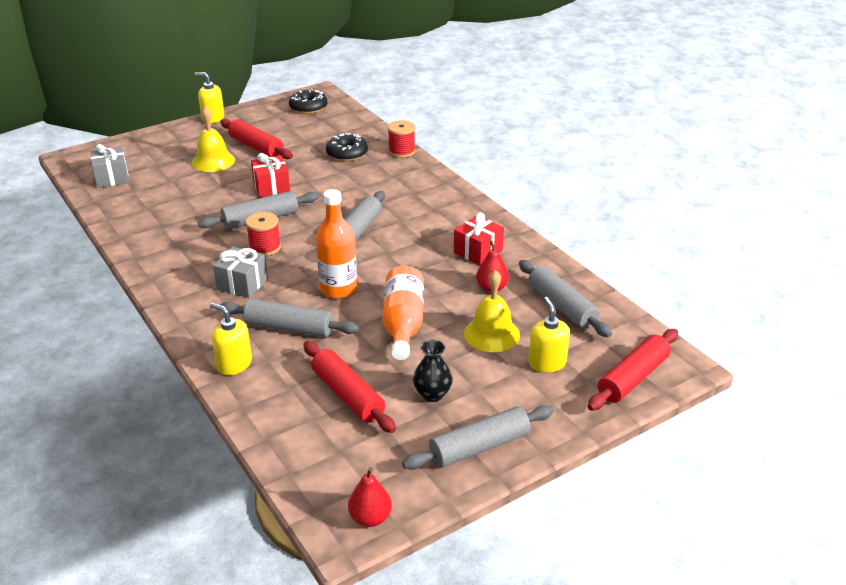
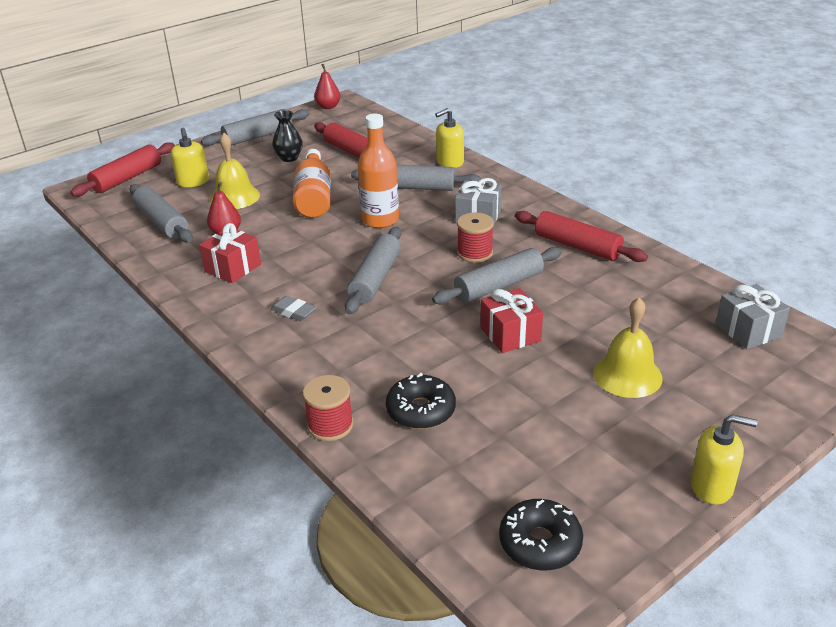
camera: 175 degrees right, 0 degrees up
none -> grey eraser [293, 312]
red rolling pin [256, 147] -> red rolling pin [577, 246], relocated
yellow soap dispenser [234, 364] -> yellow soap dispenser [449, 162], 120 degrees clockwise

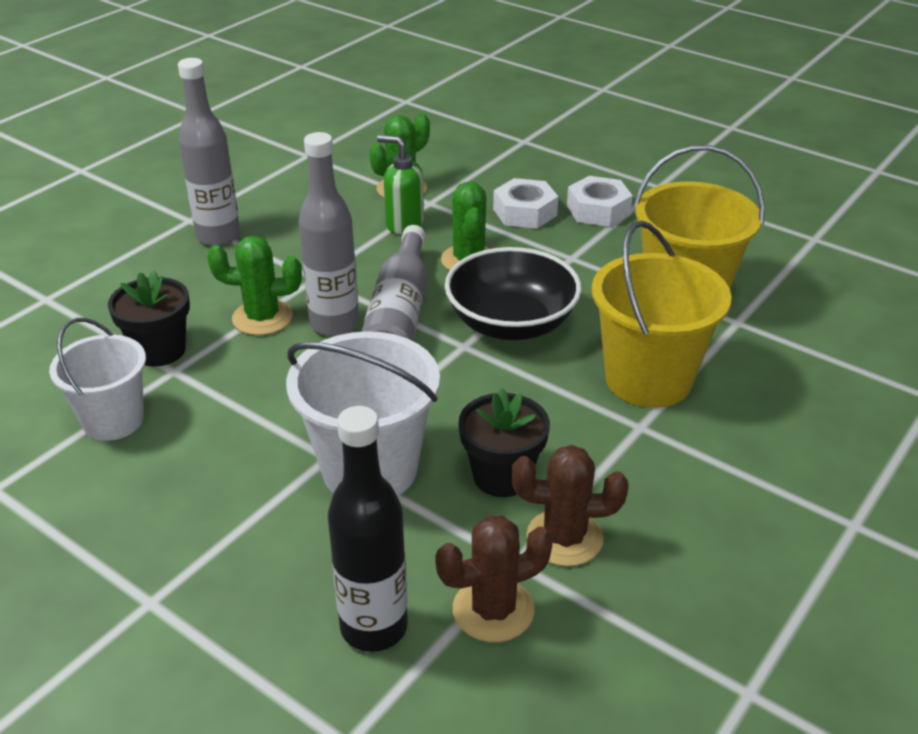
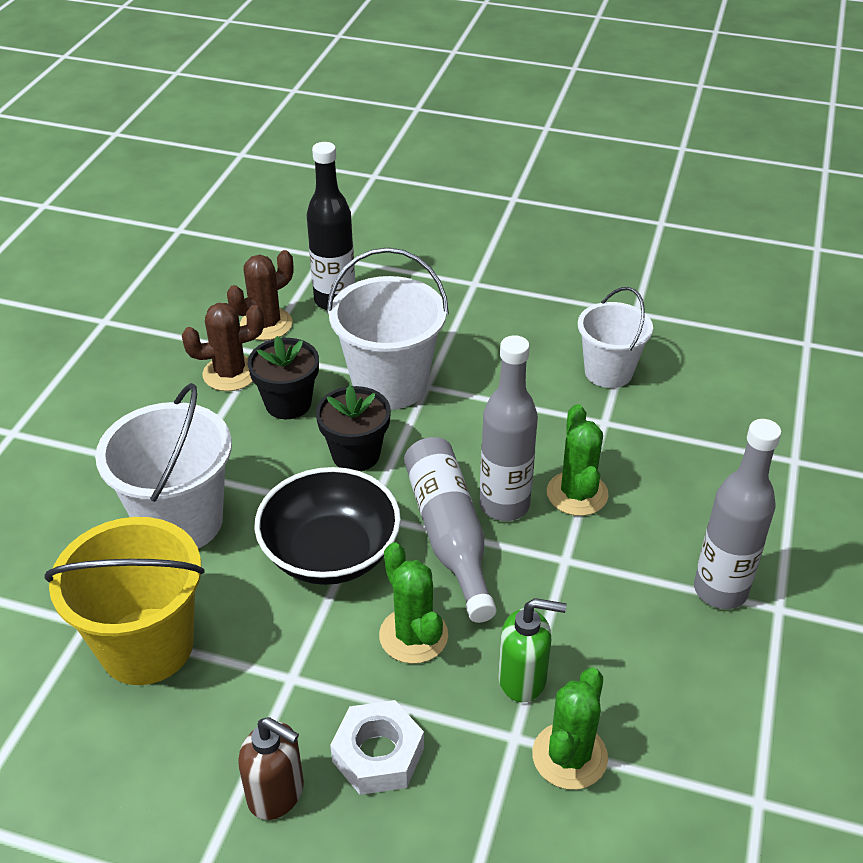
camera: 160 degrees right, 5 degrees up
black flower pot [159, 350] -> black flower pot [356, 454], relocated
white nut [598, 210] -> brown soap dispenser [276, 793]
yellow bucket [648, 379] -> white bucket [180, 522]
green cactus [262, 318] -> green cactus [577, 494], 75 degrees counterclockwise

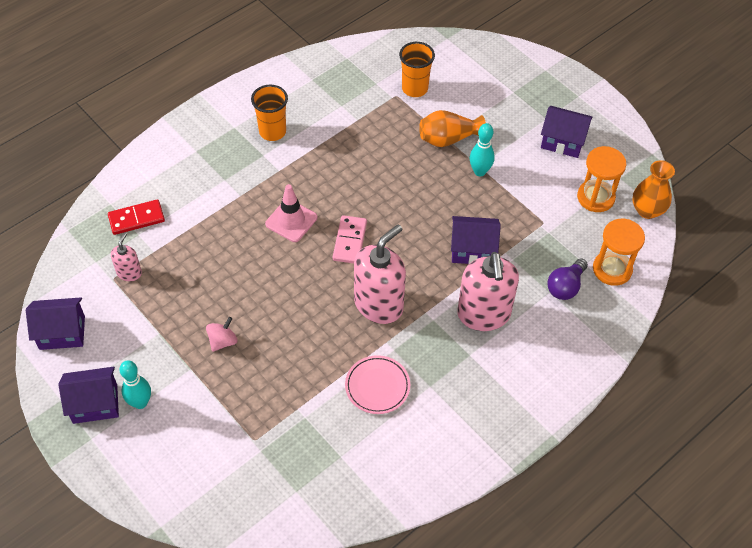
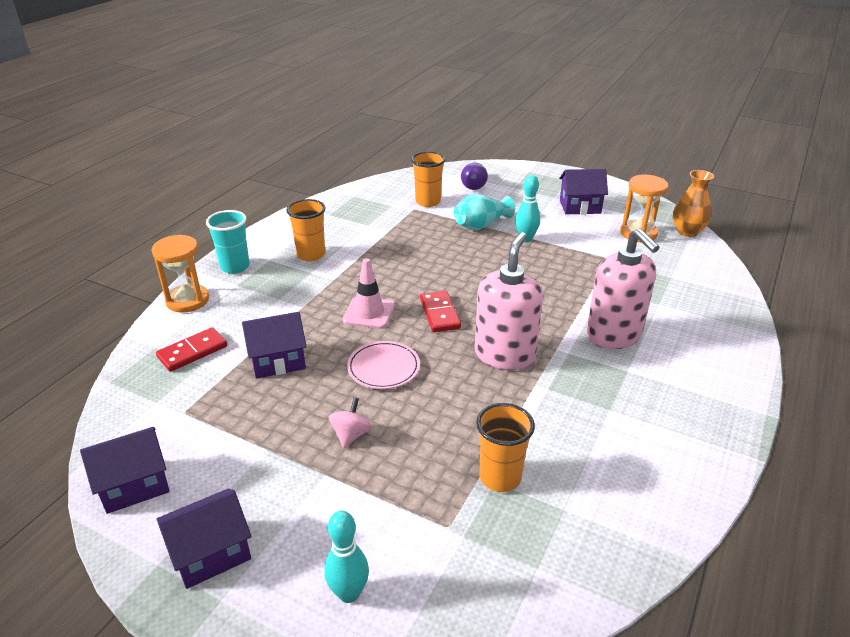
camera: 20 degrees left, 20 degrees down
pink soap dispenser [129, 273] -> none
none -> turquoise cup [235, 267]
none -> orange cup [500, 477]
turquoise bowling pin [140, 402] -> turquoise bowling pin [349, 593], relocated
pink plate [377, 386] -> pink plate [383, 368], relocated
purple house [472, 250] -> purple house [278, 361], relocated
purple light bulb [565, 286] -> purple light bulb [475, 185], relocated
orange hourglass [612, 269] -> orange hourglass [187, 300], relocated
pink domino [350, 241] -> red domino [440, 314]
orange vase [448, 139] -> turquoise vase [481, 225]

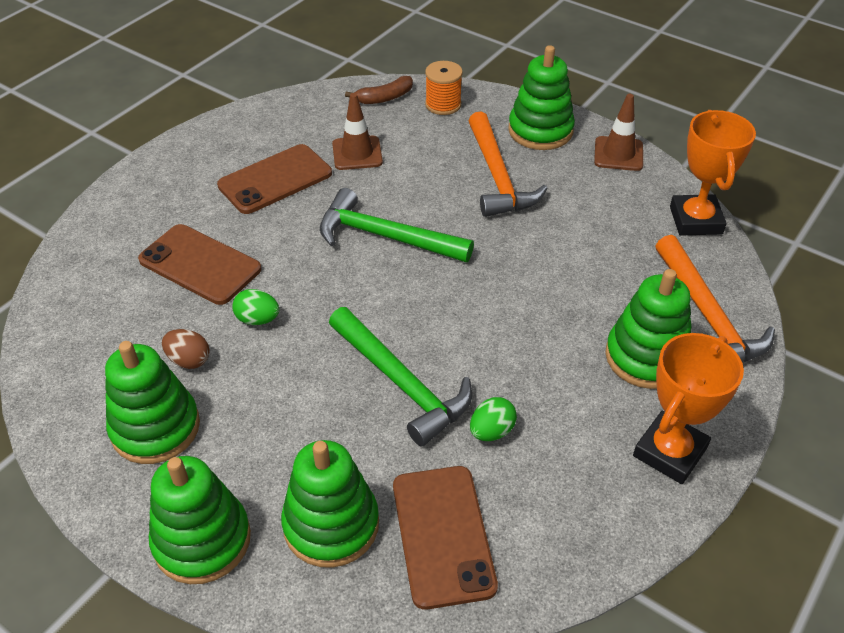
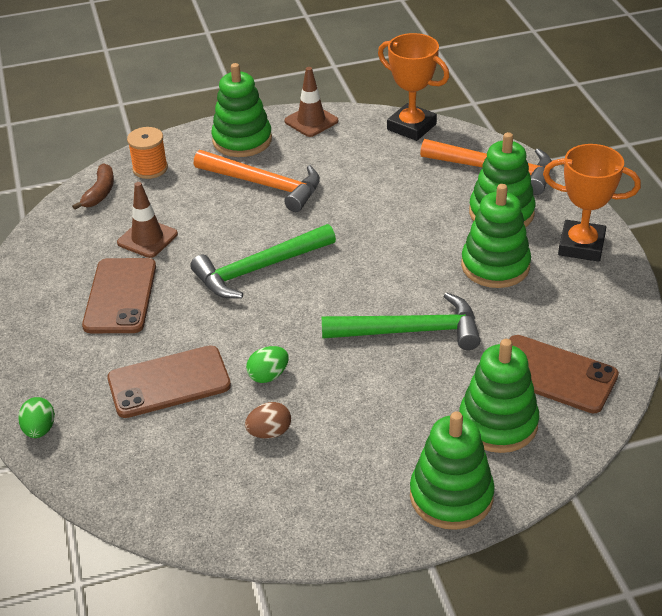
camera: 50 degrees left, 5 degrees down
green stacking toy [155, 428] -> green stacking toy [495, 266], relocated
green egg [491, 431] -> green egg [39, 429], relocated
orange trophy [670, 452] -> orange trophy [581, 246], 60 degrees counterclockwise

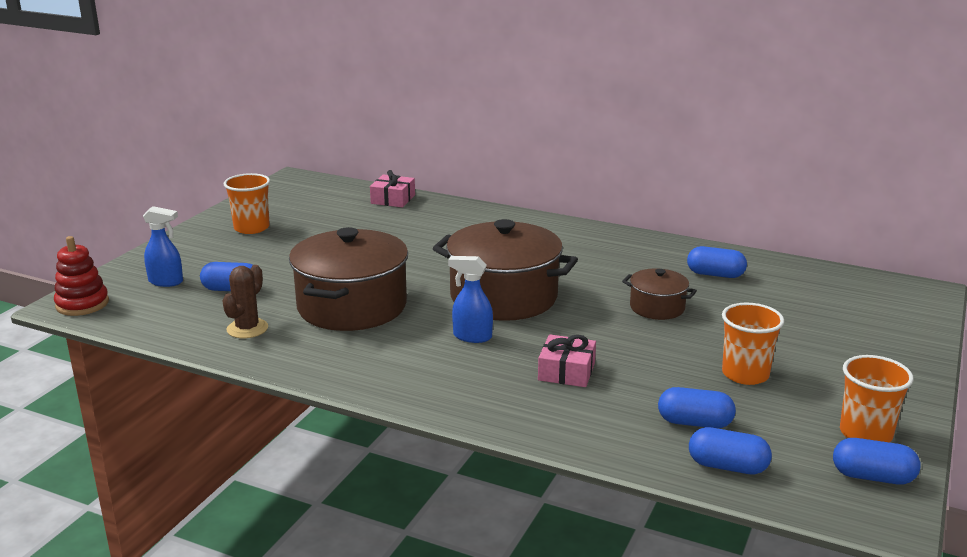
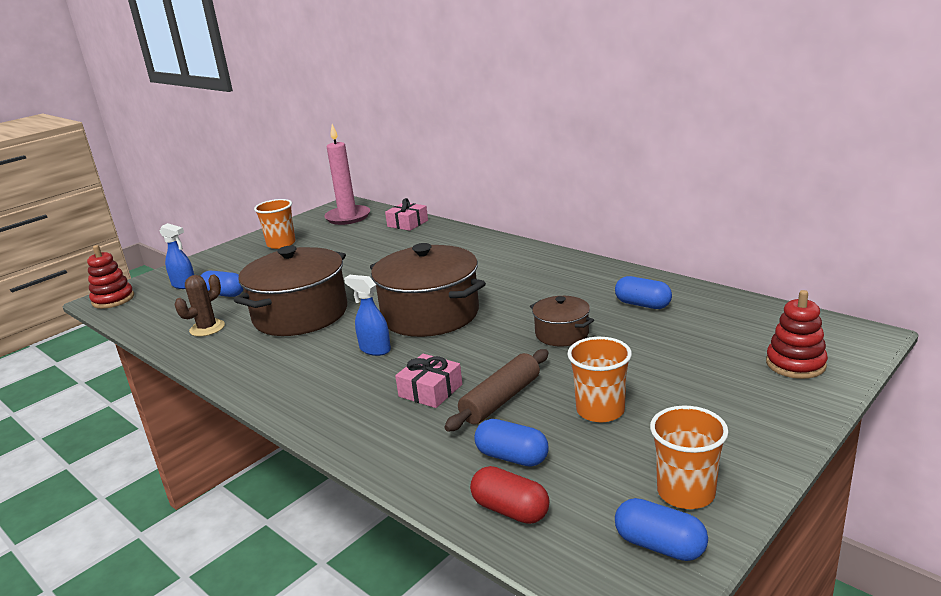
camera: 20 degrees right, 0 degrees up
none -> pink candle [348, 217]
none -> brown rolling pin [501, 400]
none -> red stacking toy [795, 364]
blue capsule [727, 466] -> red capsule [510, 510]

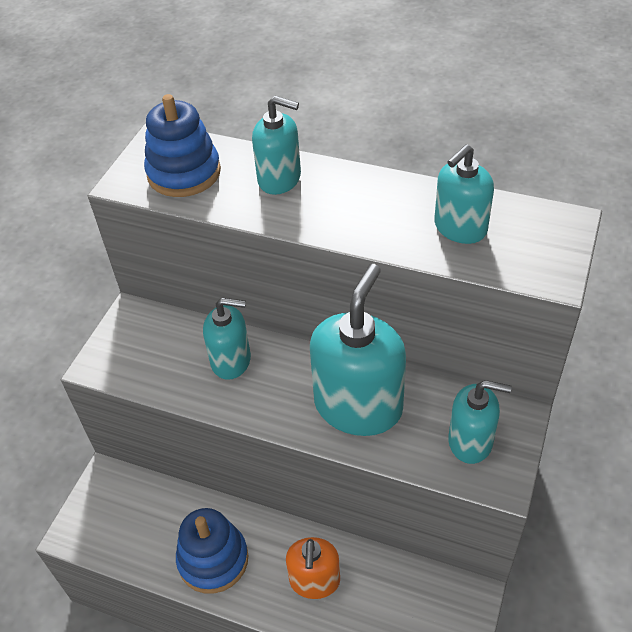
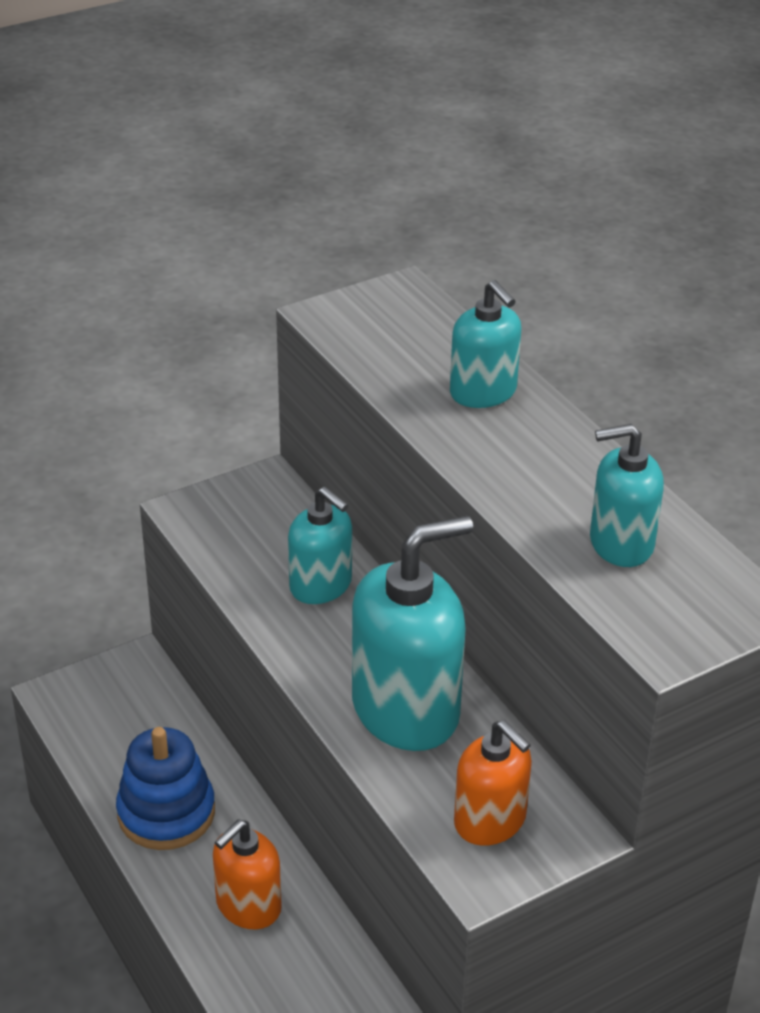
camera: 35 degrees right, 10 degrees down
blue stacking toy [184, 173] -> none
turquoise soap dispenser [470, 441] -> orange soap dispenser [490, 821]

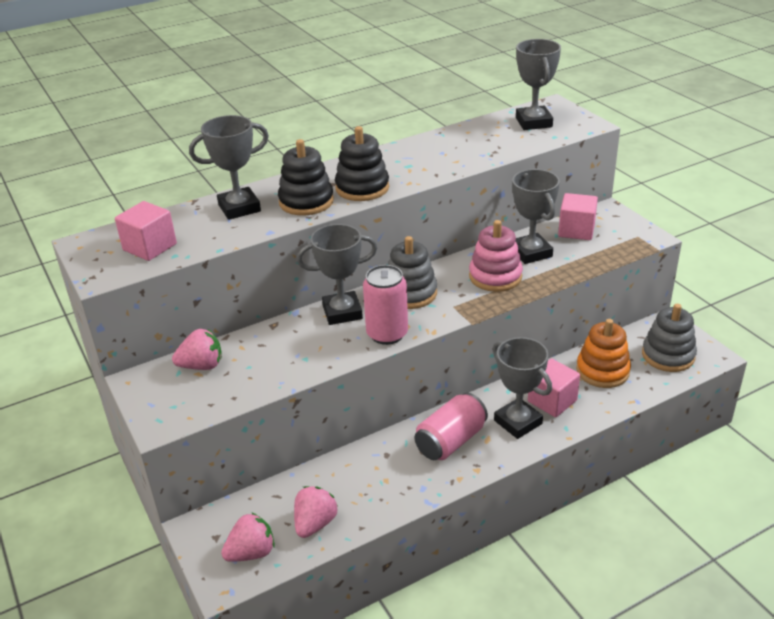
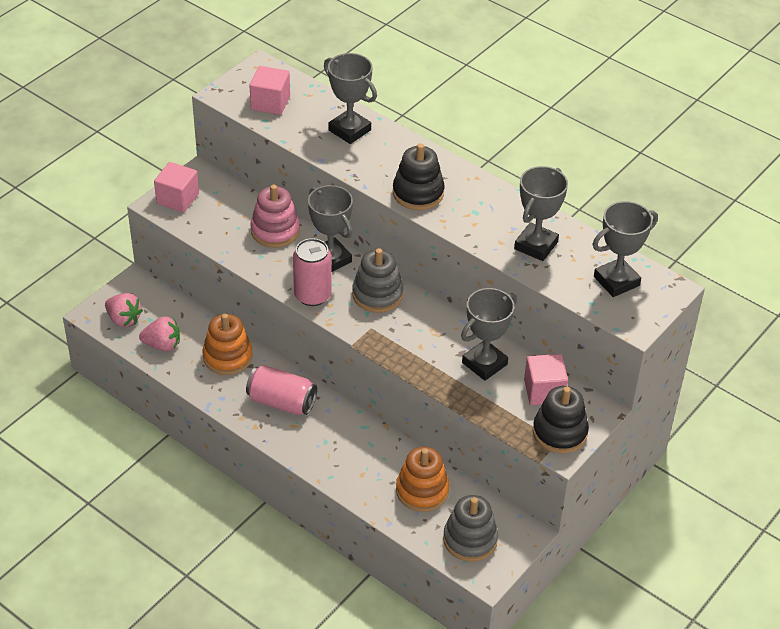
camera: 65 degrees right, 10 degrees up
pink strawberry [202, 366] -> none
none -> orange stacking toy [227, 357]
black stacking toy [306, 202] -> black stacking toy [559, 432], relocated
pink stacking toy [495, 276] -> pink stacking toy [275, 231], relocated
grey trophy [518, 422] -> grey trophy [536, 245], relocated
pink cube [552, 401] -> pink cube [177, 199], relocated

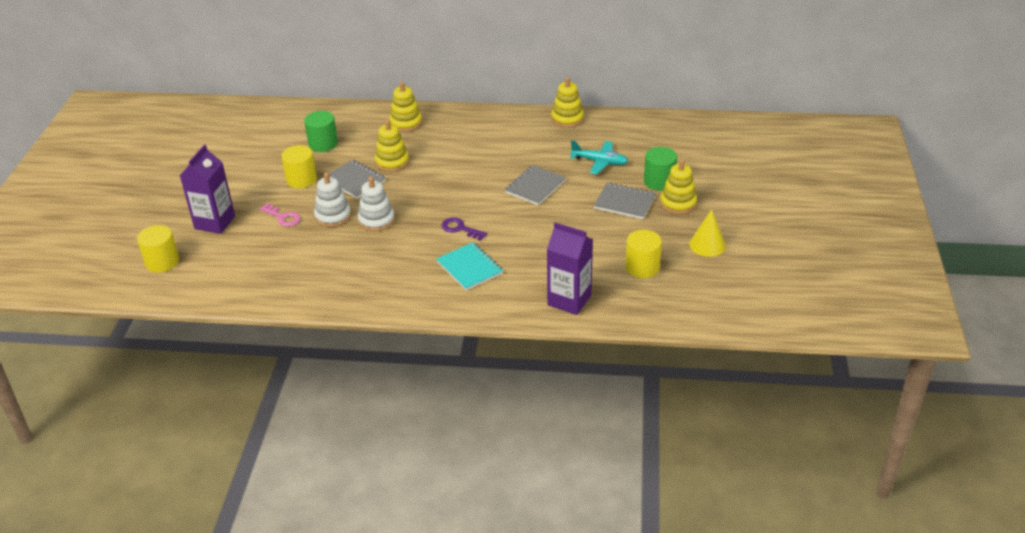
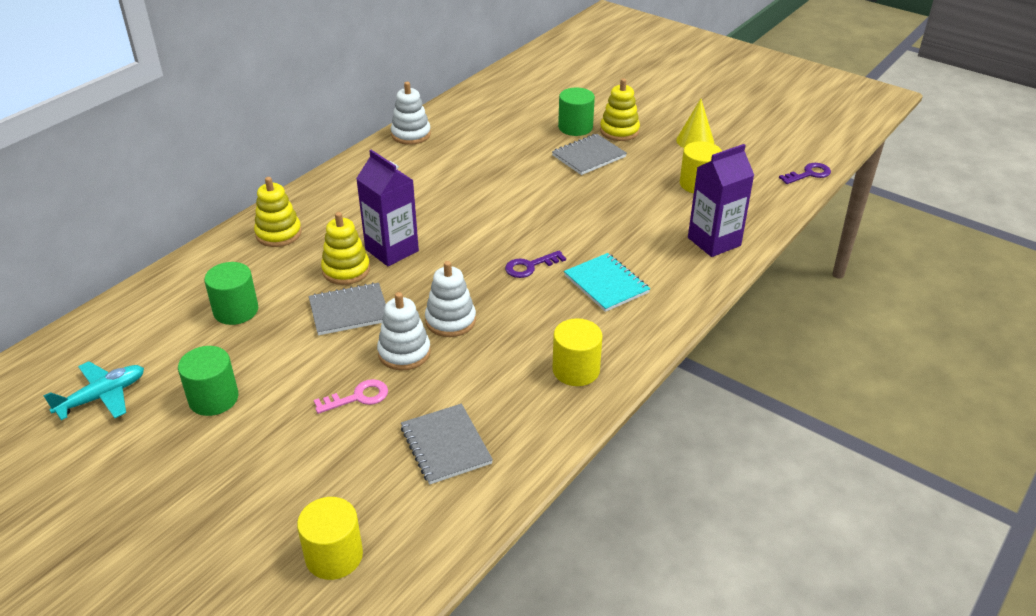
camera: 60 degrees left, 0 degrees up
none -> green cylinder [213, 398]
none -> purple key [809, 174]
purple carton [215, 222] -> purple carton [392, 250], relocated
yellow cylinder [301, 179] -> yellow cylinder [576, 370], relocated
grey notebook [535, 187] -> grey notebook [446, 445], relocated
turquoise plane [599, 162] -> turquoise plane [102, 397], relocated
yellow stacking toy [567, 119] -> white stacking toy [411, 134]
turquoise notebook [469, 268] -> turquoise notebook [606, 284], 60 degrees clockwise

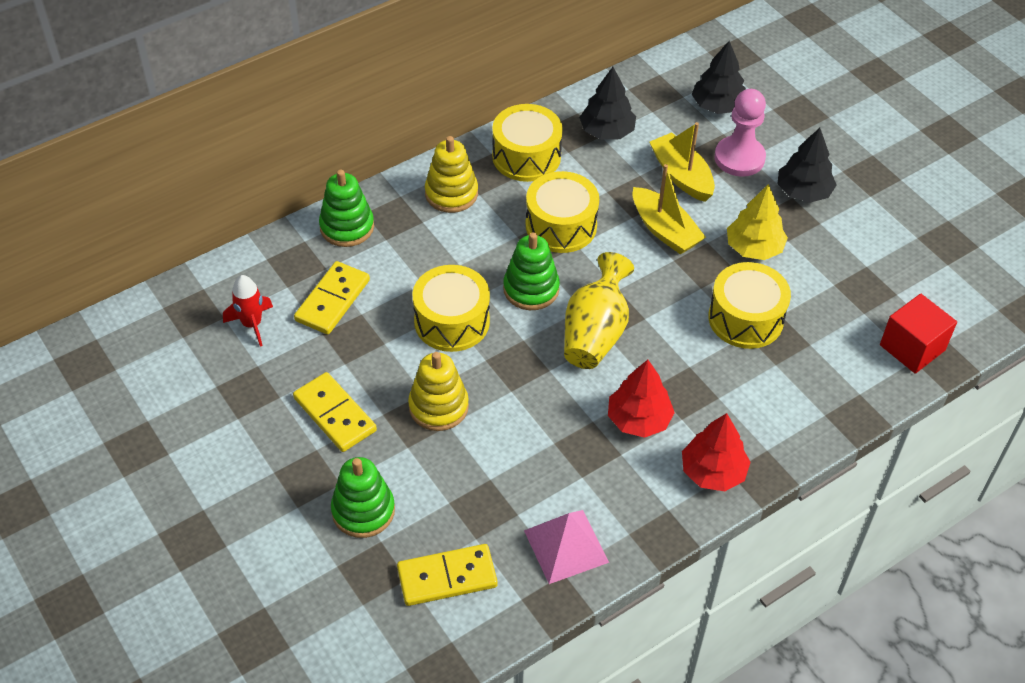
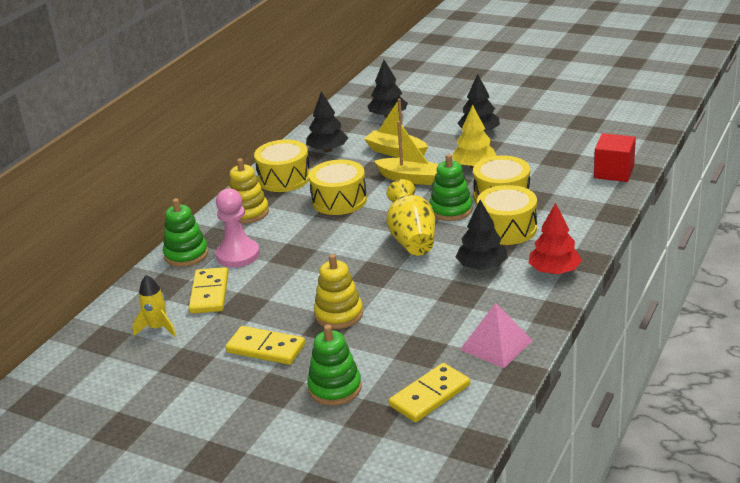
camera: 25 degrees left, 20 degrees down
yellow drum [452, 321] -> yellow drum [507, 228], relocated
green stacking toy [531, 289] -> green stacking toy [451, 210], relocated
pink pawn [739, 158] -> pink pawn [238, 255], relocated
red rocket [252, 324] -> yellow rocket [158, 328]
red tree [639, 419] -> black tree [482, 266]

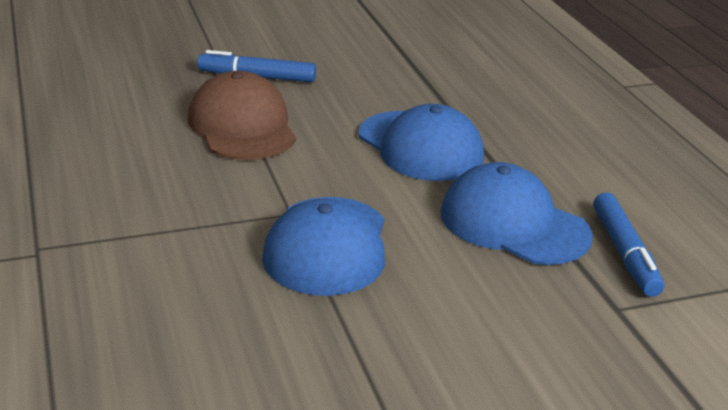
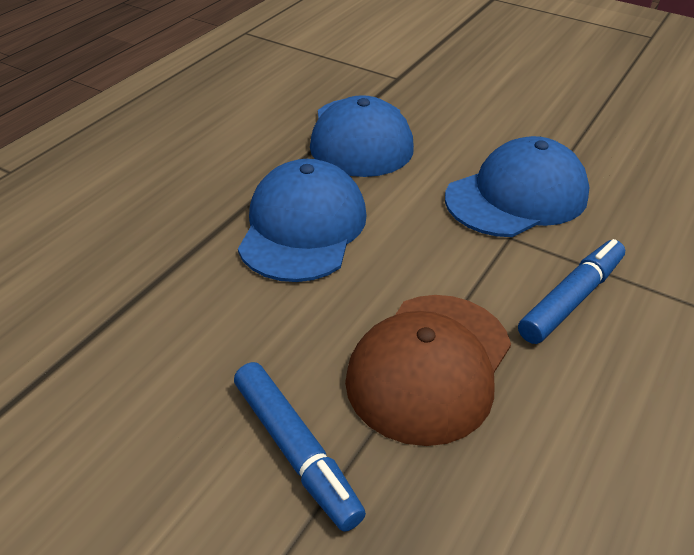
camera: 130 degrees left, 10 degrees up
blue marker [624, 253] -> blue marker [570, 299], relocated

